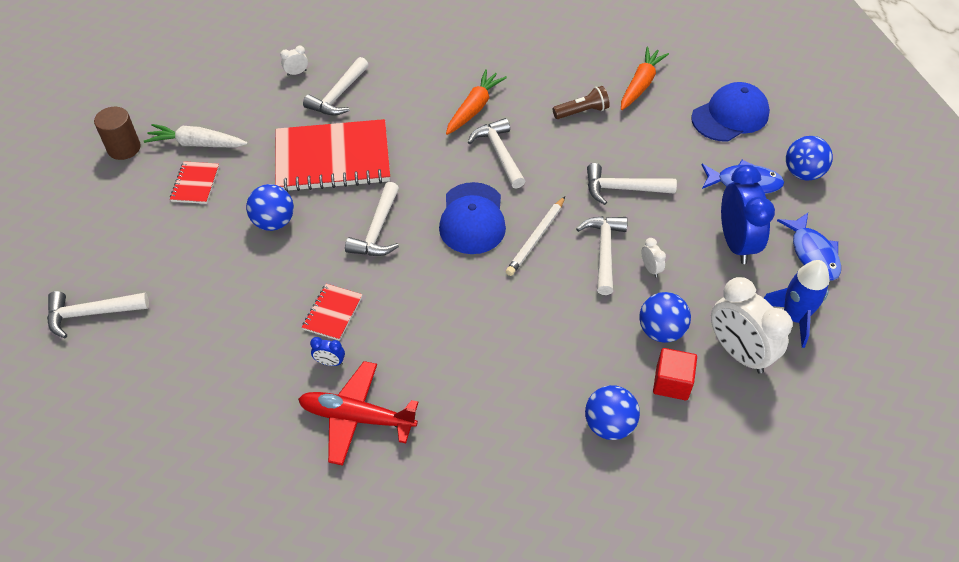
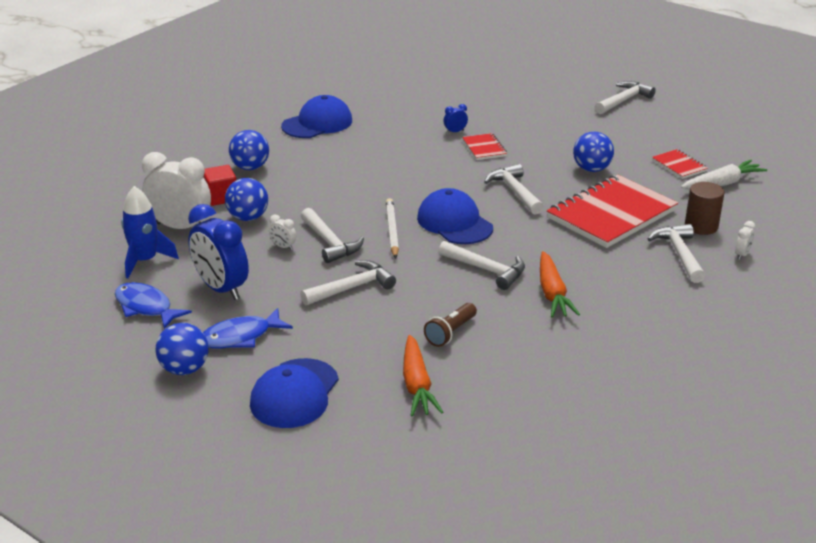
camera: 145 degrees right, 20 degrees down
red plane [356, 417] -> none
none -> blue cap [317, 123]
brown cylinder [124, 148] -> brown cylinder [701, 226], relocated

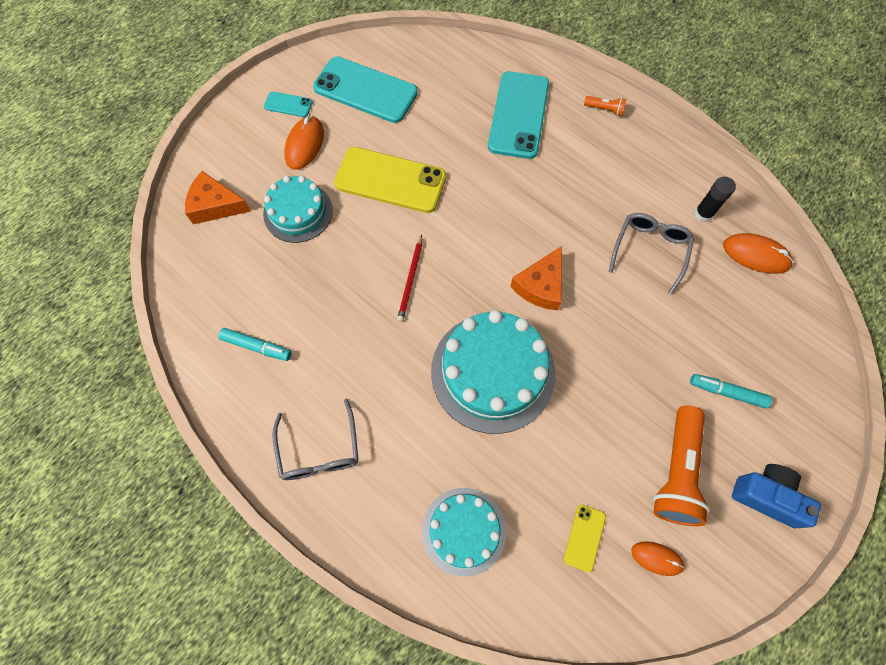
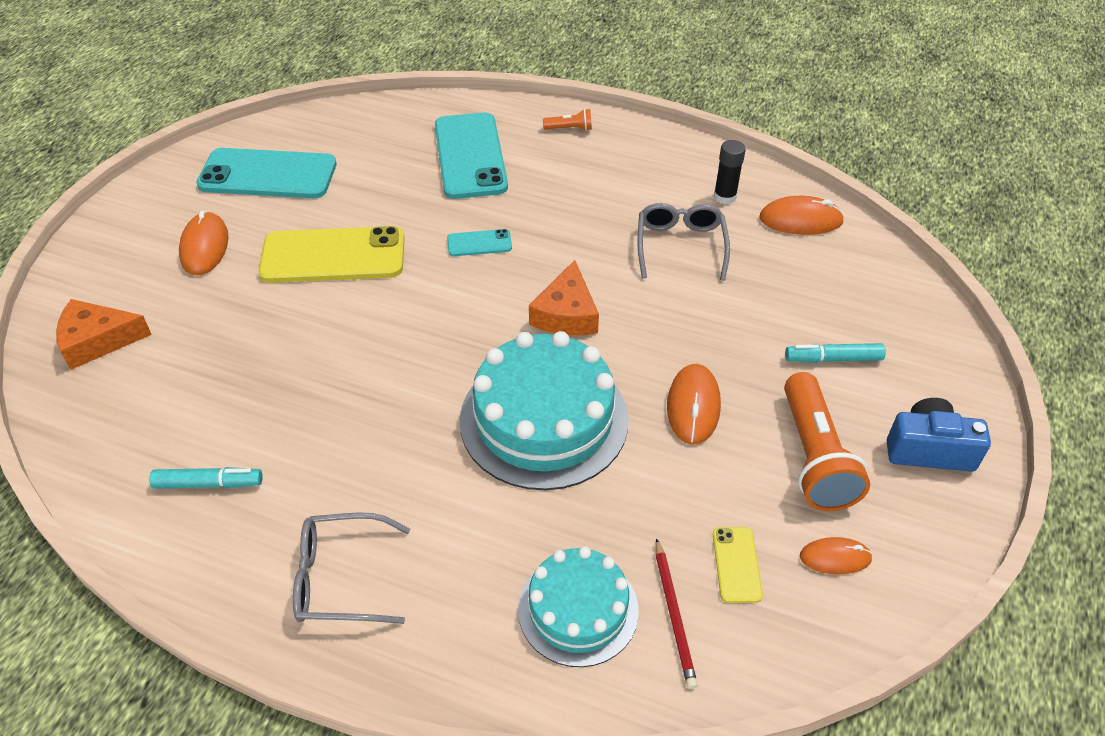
camera: 20 degrees left, 20 degrees down
turquoise cake [298, 212] -> none
none -> orange mouse [693, 406]
turquoise phone [288, 105] -> turquoise phone [479, 243], relocated
red pencil [410, 280] -> red pencil [674, 615], relocated
grey glasses [319, 450] -> grey glasses [341, 578], 120 degrees clockwise

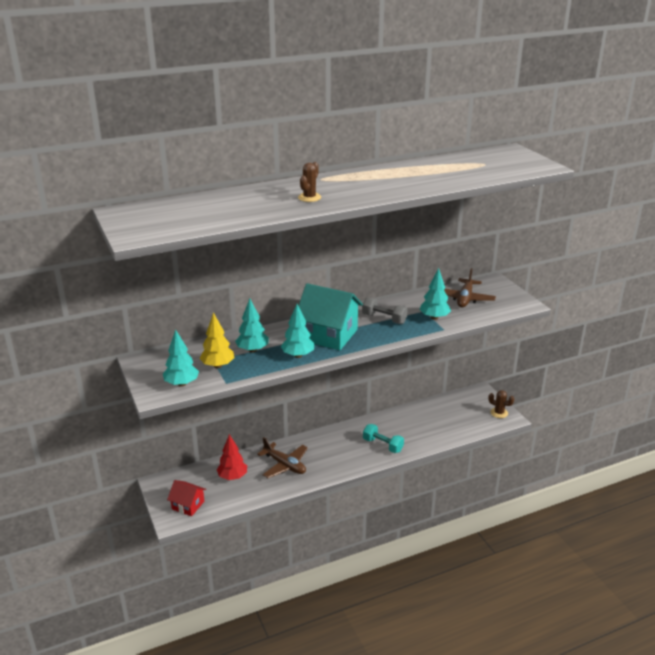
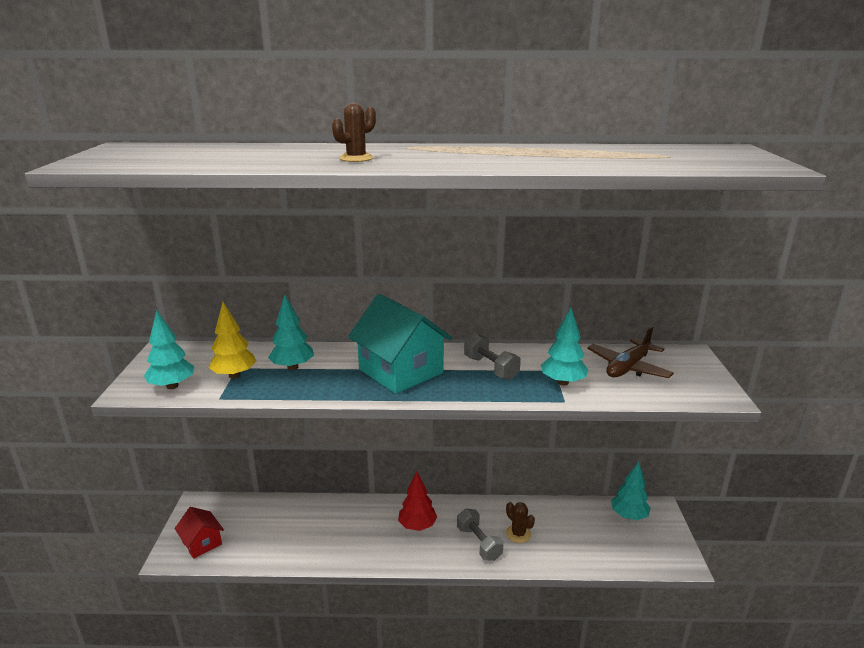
camera: 25 degrees right, 5 degrees down
brown plane [285, 465] -> none
red tree [232, 477] -> red tree [417, 526], relocated
turquoise tree [298, 355] -> turquoise tree [628, 515], relocated
brown cactus [499, 413] -> brown cactus [518, 534], relocated
turquoise dumbbell [382, 445] -> grey dumbbell [479, 543]

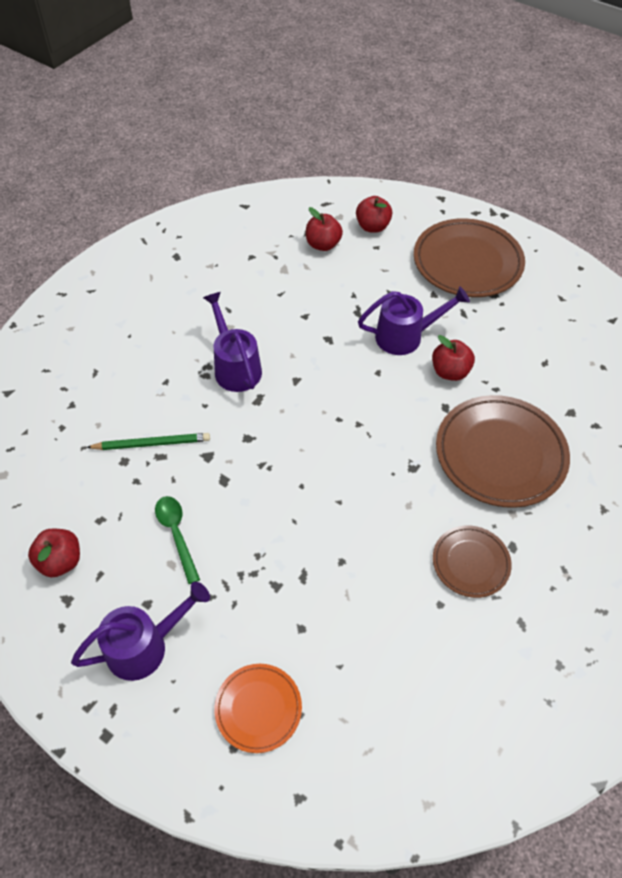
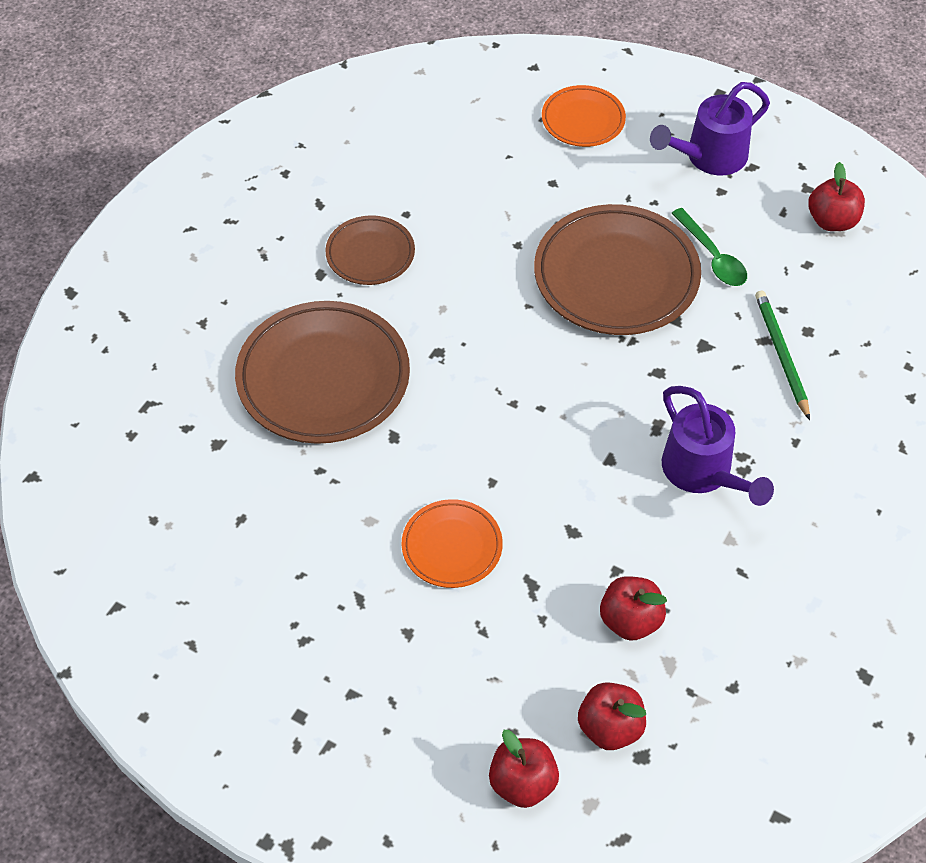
camera: 175 degrees right, 0 degrees up
brown plate [467, 262] -> brown plate [616, 276], relocated
red apple [450, 372] -> red apple [630, 620], relocated
purple watering can [406, 336] -> orange plate [452, 546]
green pencil [152, 443] -> green pencil [781, 355], 90 degrees clockwise

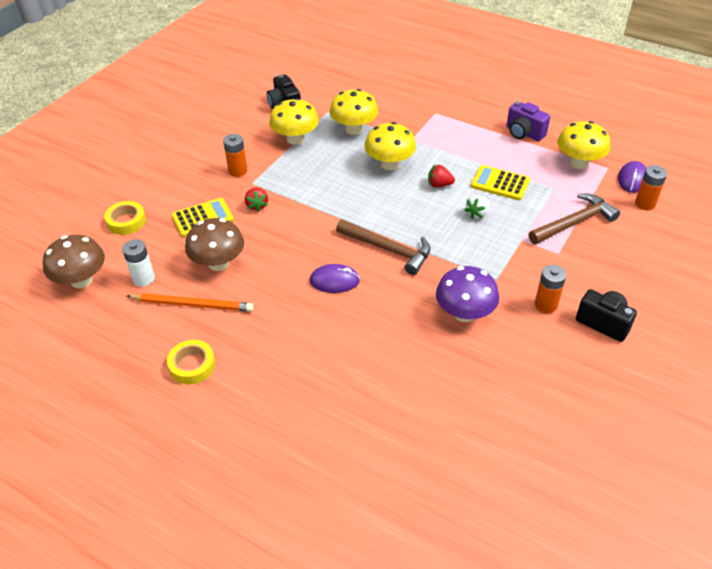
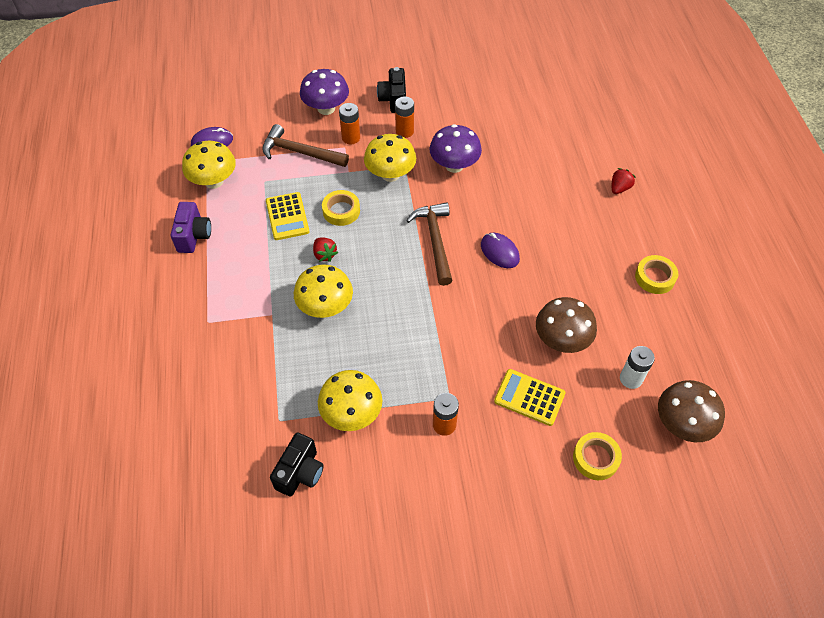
camera: 130 degrees left, 10 degrees up
orange pencil [192, 304] -> none
none -> purple mushroom [326, 108]
red strawberry [257, 205] -> red strawberry [619, 188], relocated
yellow mushroom [354, 129] -> yellow mushroom [390, 174], relocated
orange battery [645, 204] -> orange battery [351, 138], relocated
white strawberry [477, 214] -> yellow tape [341, 211]

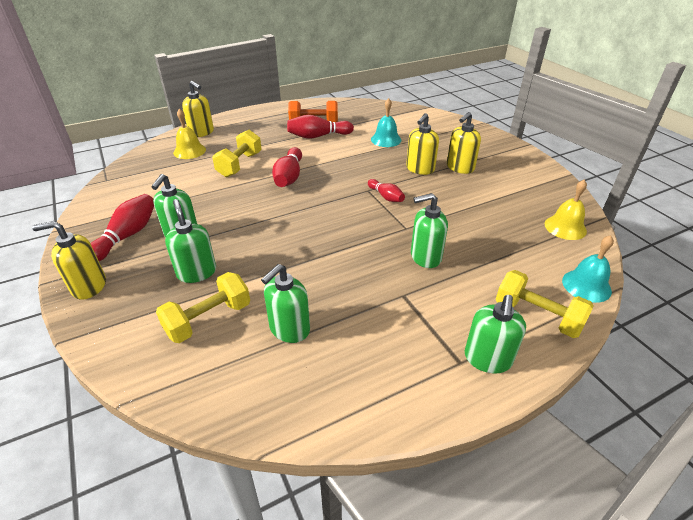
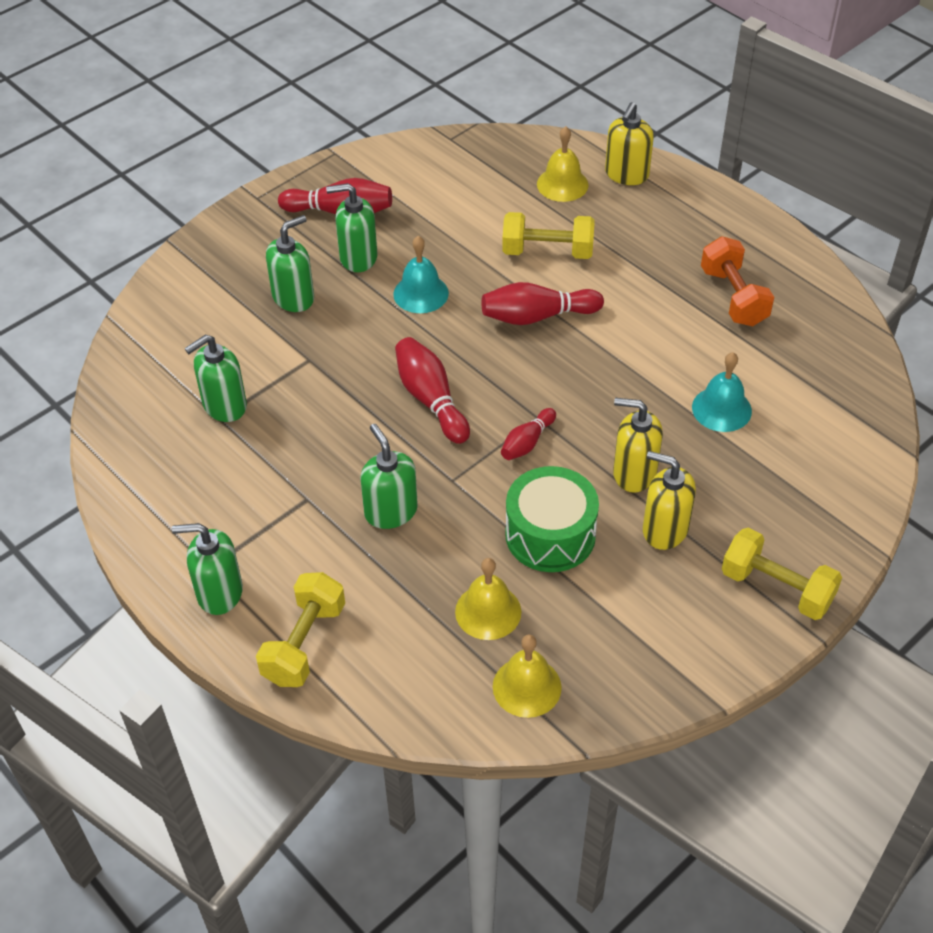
camera: 75 degrees right, 10 degrees up
yellow soap dispenser [89, 286] -> none
none -> yellow bell [488, 611]
none -> green drum [550, 535]
yellow dumbbell [208, 319] -> yellow dumbbell [776, 588], relocated
red bowling pin [318, 136] -> red bowling pin [431, 400], relocated
turquoise bell [586, 285] -> turquoise bell [421, 293], relocated
green soap dispenser [289, 329] -> green soap dispenser [224, 406], 60 degrees counterclockwise

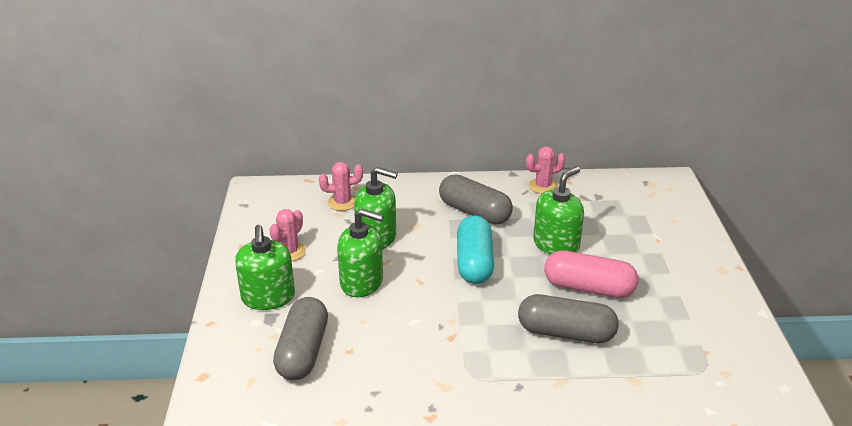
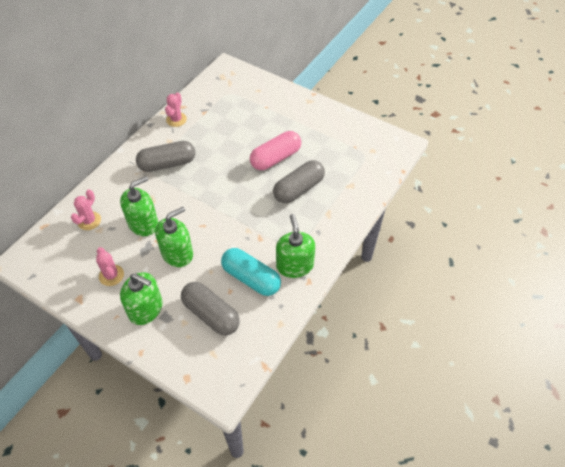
camera: 55 degrees left, 20 degrees up
turquoise capsule [474, 262] -> turquoise capsule [251, 278], relocated
green soap dispenser [556, 245] -> green soap dispenser [294, 265], relocated

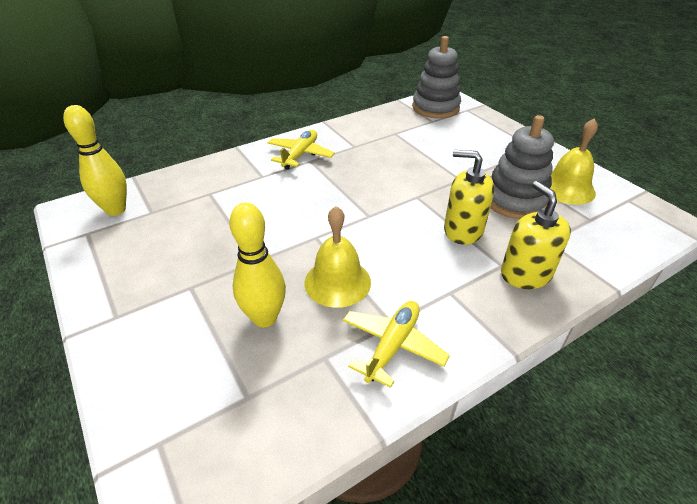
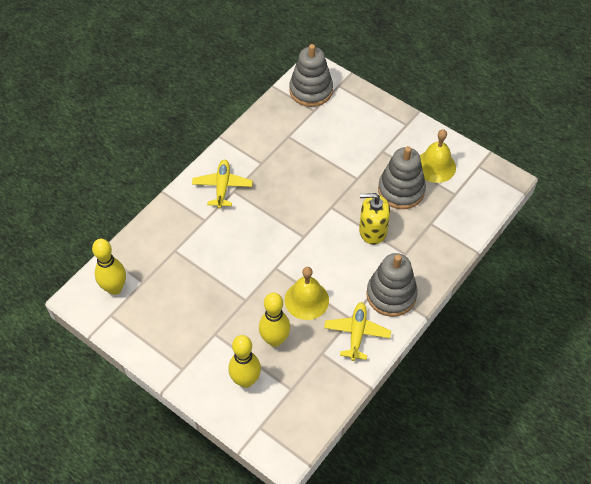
camera: 20 degrees left, 15 degrees up
yellow soap dispenser [525, 274] -> none
none -> yellow bowling pin [246, 380]
none -> grey stacking toy [391, 295]

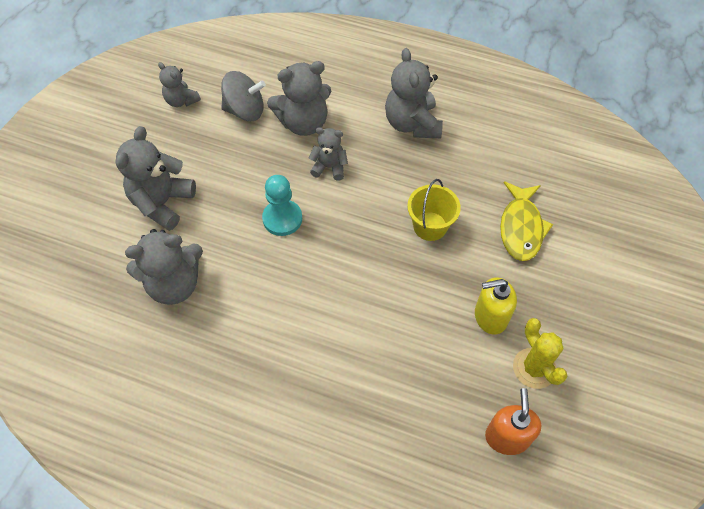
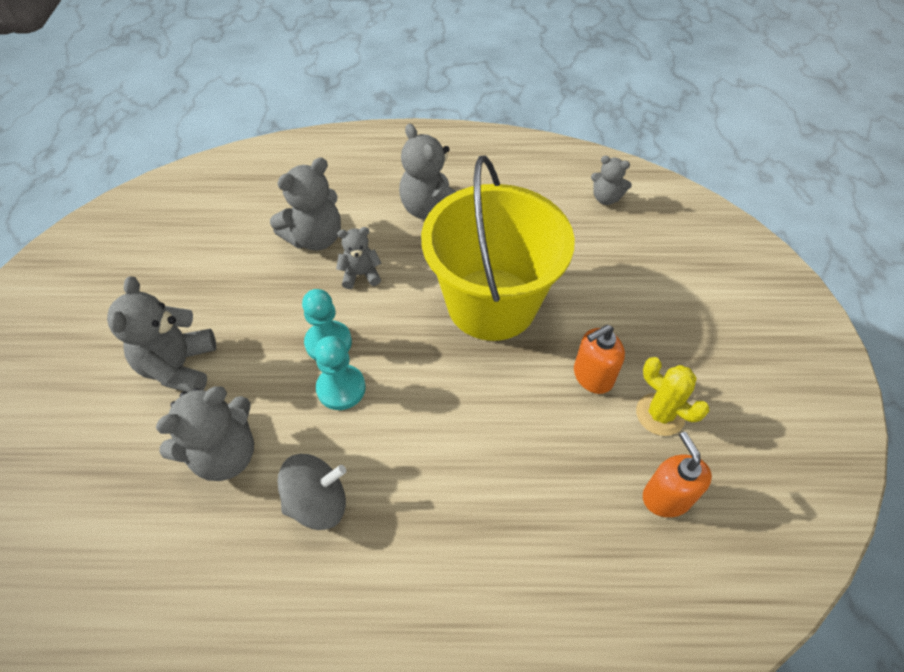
camera: 20 degrees left, 5 degrees down
yellow fish [521, 228] -> none
none -> turquoise pawn [341, 388]
grey teddy bear [181, 101] -> grey teddy bear [606, 198], relocated
grey spinning top [245, 110] -> grey spinning top [318, 502], relocated
yellow soap dispenser [490, 317] -> orange soap dispenser [592, 376]
yellow bucket [430, 226] -> yellow bucket [491, 304], x2.38

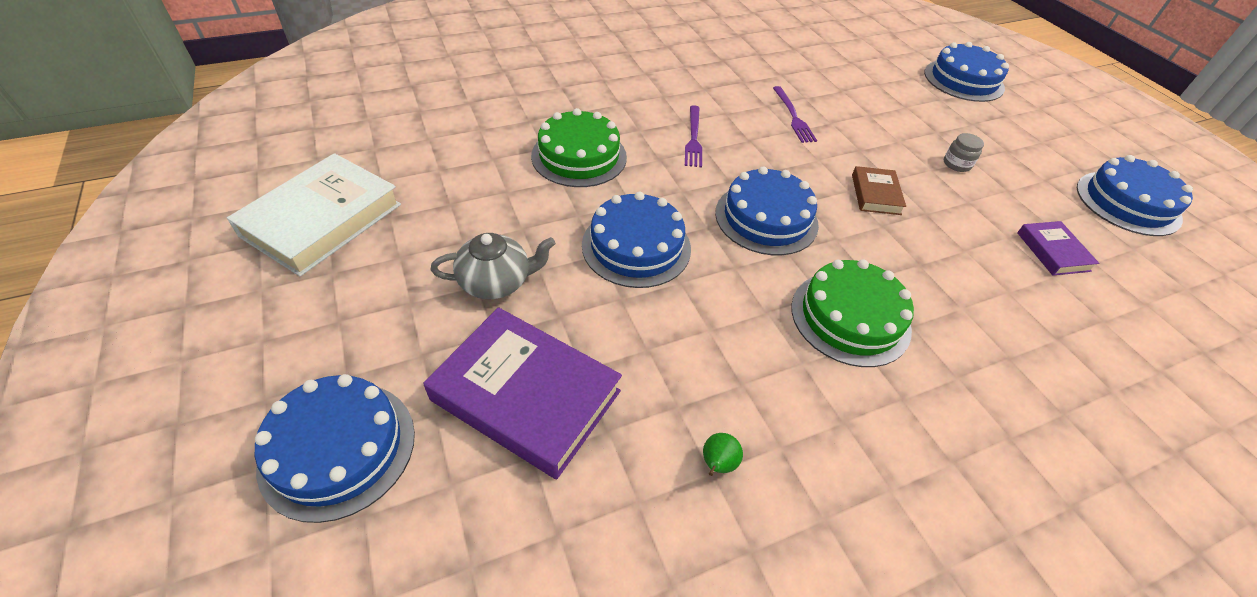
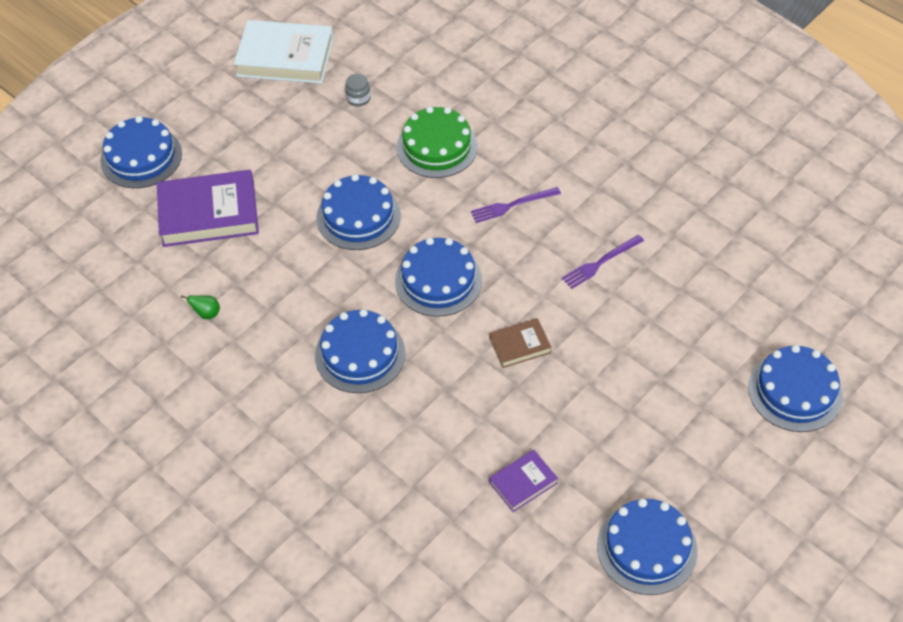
camera: 70 degrees right, 5 degrees up
grey teapot [496, 282] -> none
grey jar [956, 164] -> grey jar [358, 98], relocated
green cake [850, 317] -> blue cake [360, 354]
purple book [526, 395] -> purple book [209, 214], 75 degrees clockwise

